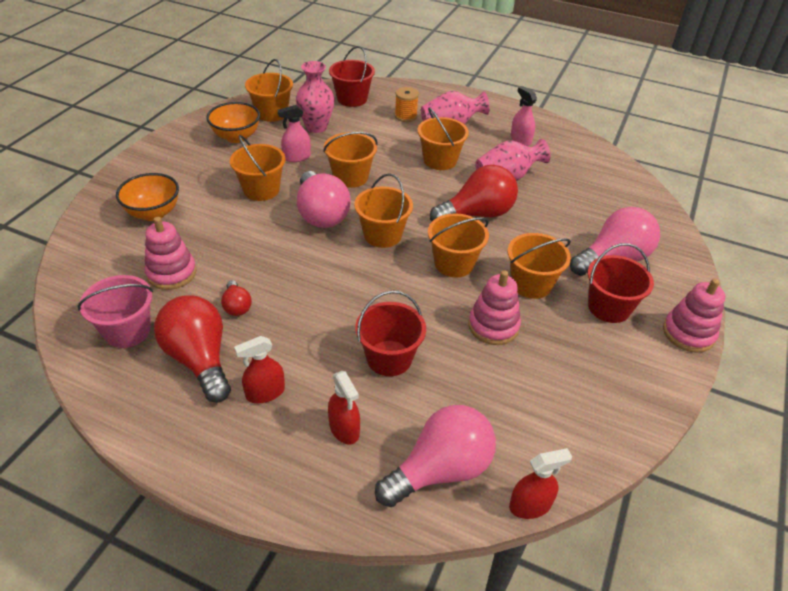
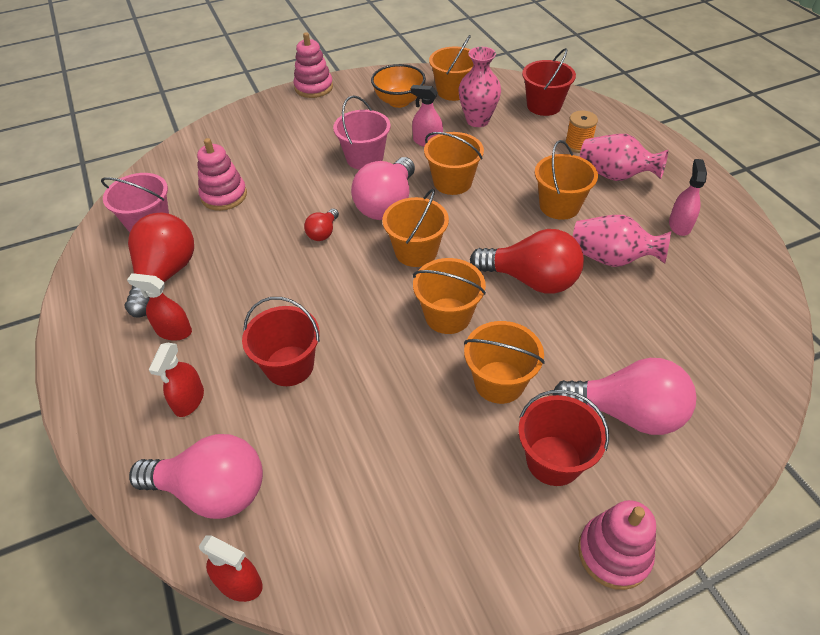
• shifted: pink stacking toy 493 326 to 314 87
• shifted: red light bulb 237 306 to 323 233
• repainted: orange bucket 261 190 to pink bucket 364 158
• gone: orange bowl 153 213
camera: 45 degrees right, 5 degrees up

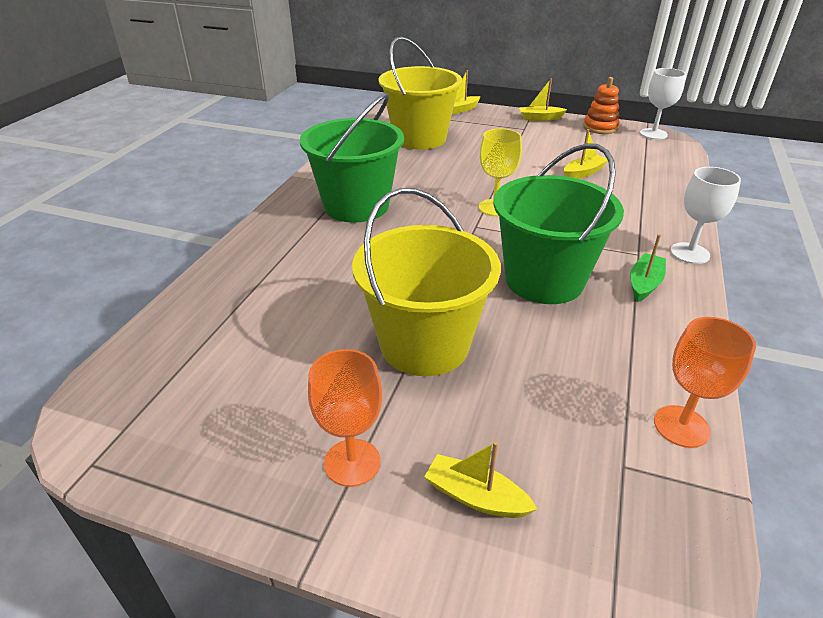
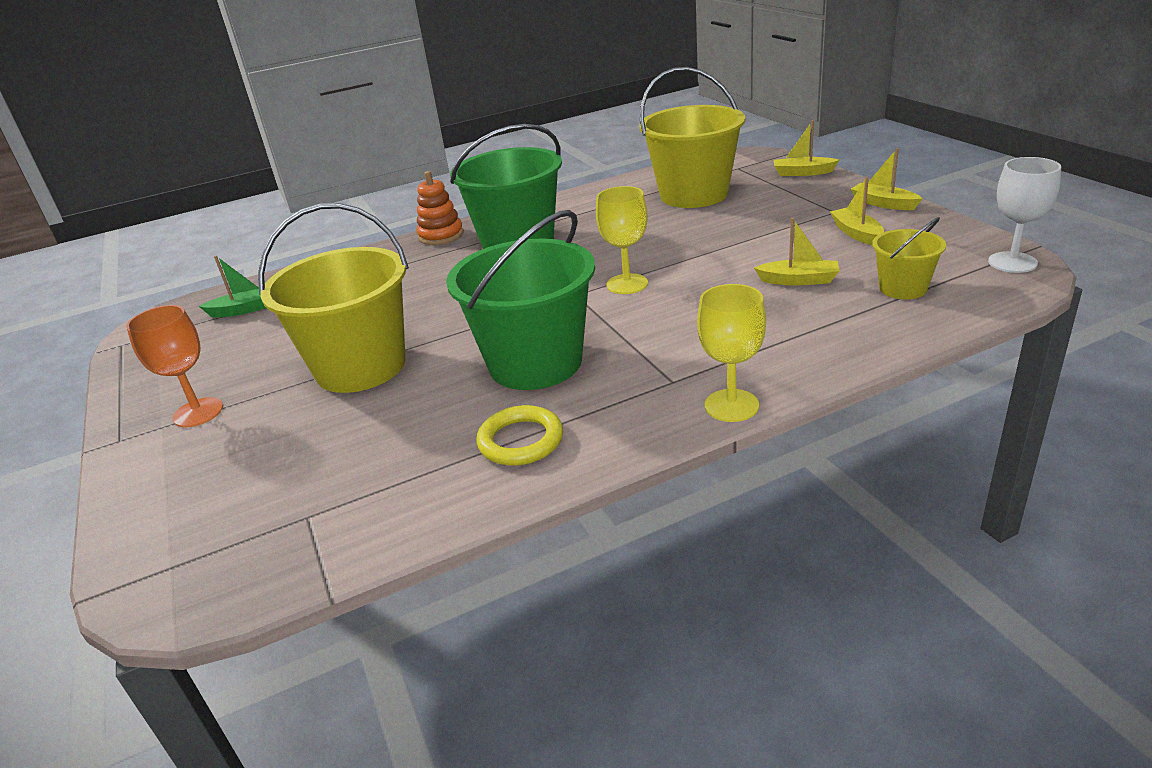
• shifted: green boat 644 284 to 245 309
• shifted: orange stacking toy 600 128 to 441 235
• new: yellow ring 520 441
• repainted: white goblet 689 253 to yellow goblet 731 405
• shifted: yellow boat 476 496 to 857 234
• new: yellow bucket 903 288
• gone: orange goblet 681 426
camera: 50 degrees right, 5 degrees down

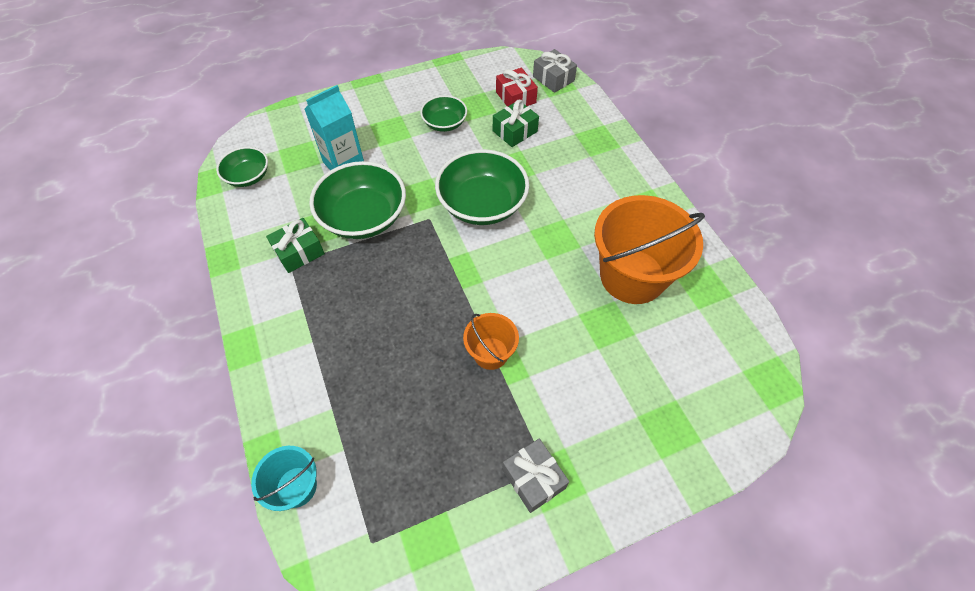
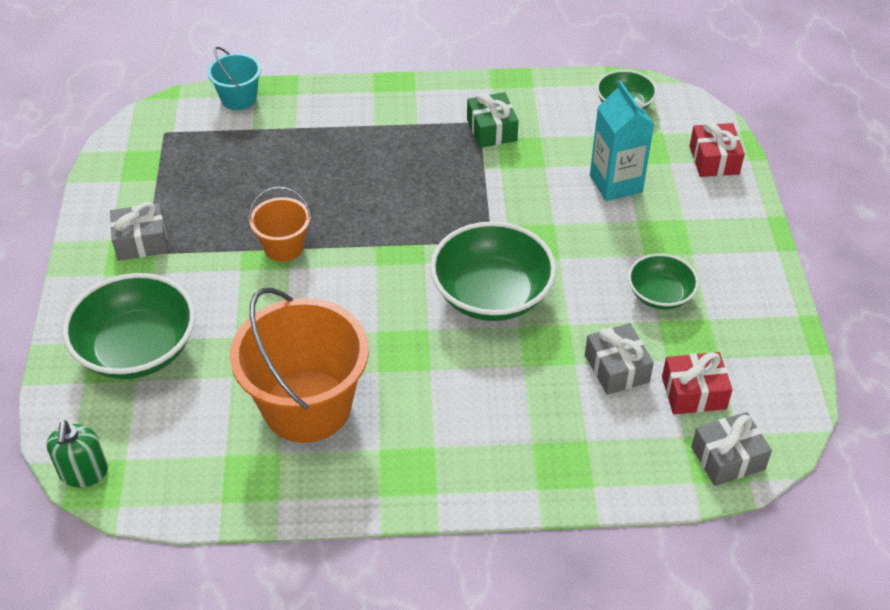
• new: green soap dispenser 83 472
• shifted: green bowl 364 217 to 137 349
• repainted: green gift 515 131 to grey gift 616 368
• new: red gift 714 160
camera: 110 degrees right, 10 degrees down

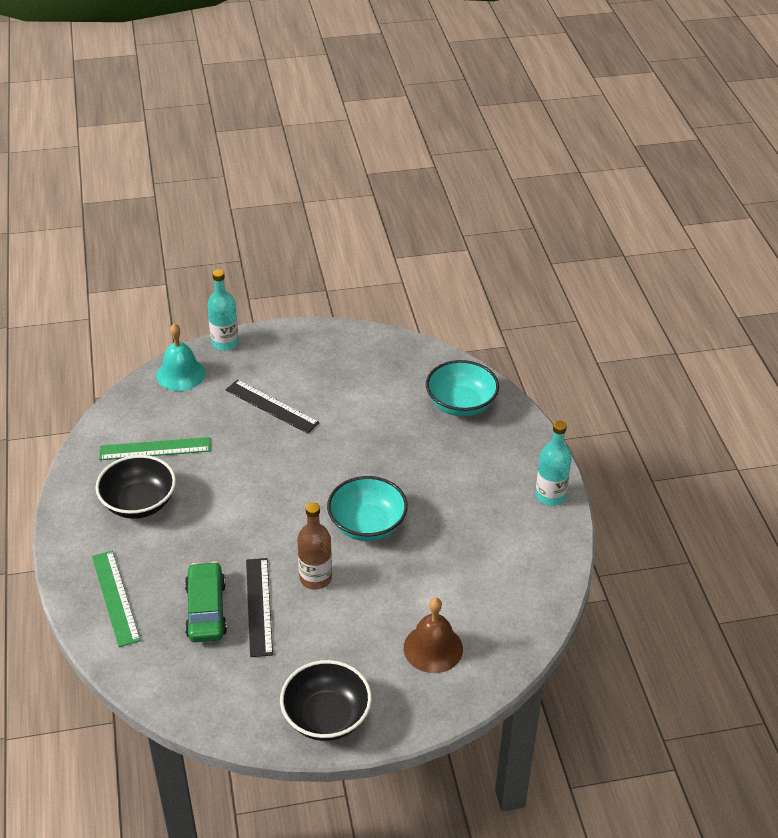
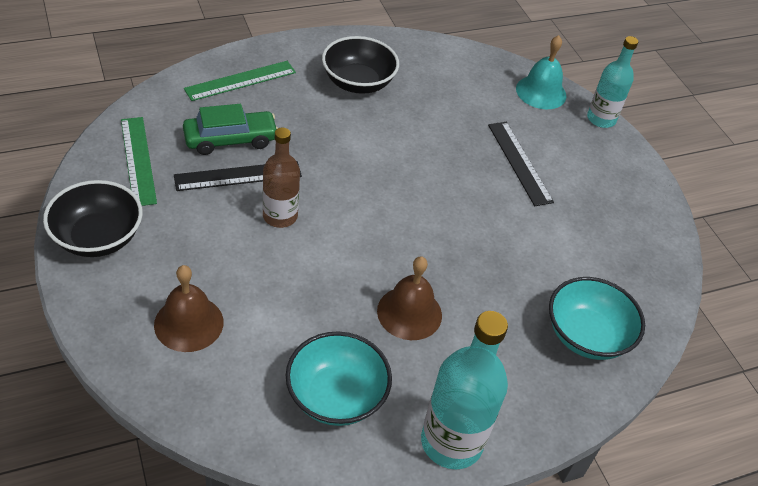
• shifted: green ruler 155 449 to 138 160
• shifted: turquoise bowl 367 525 to 336 396
• new: brown bell 409 313
• scaled: turquoise bottle 550 496 = 451 442 x1.53
• rotated: black ruler 271 406 = 519 162 45 degrees counterclockwise
camera: 75 degrees right, 5 degrees up

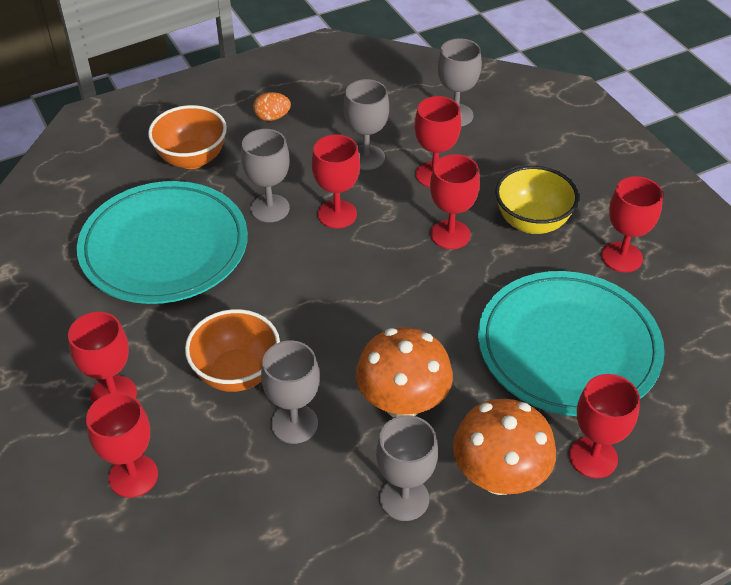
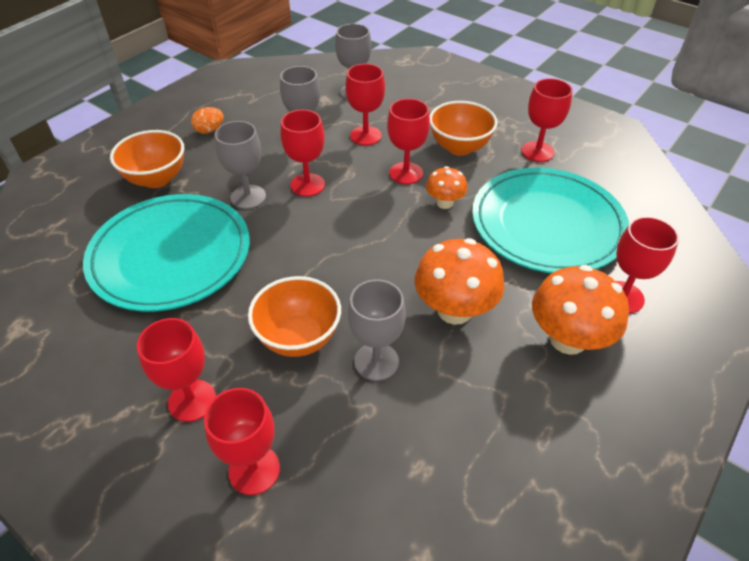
• new: orange mushroom 444 203
• repainted: yellow bowl 532 222 to orange bowl 459 147
• gone: grey goblet 404 499
camera: 25 degrees left, 0 degrees up

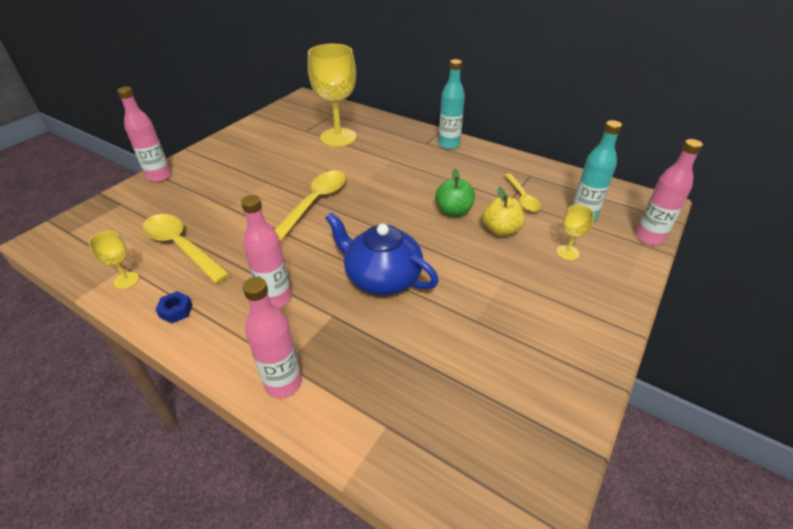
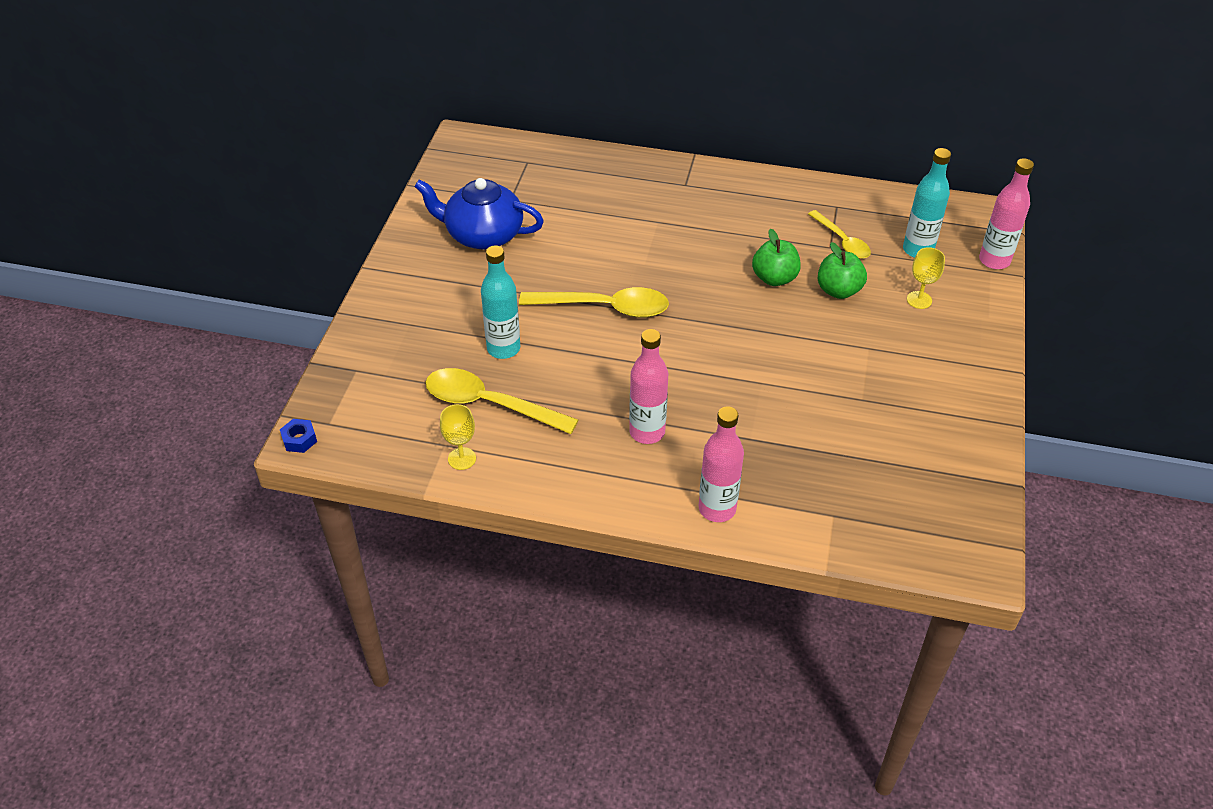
• shifted: blue nut 176 311 to 299 440
• shifted: blue teapot 382 277 to 483 234
• shifted: turquoise bottle 449 144 to 503 348
• rotated: yellow spoon 314 203 = 605 307 90 degrees clockwise
• repainted: yellow apple 501 230 to green apple 838 290
• gone: pink bottle 159 176
• gone: yellow goblet 338 137
camera: 20 degrees left, 5 degrees up

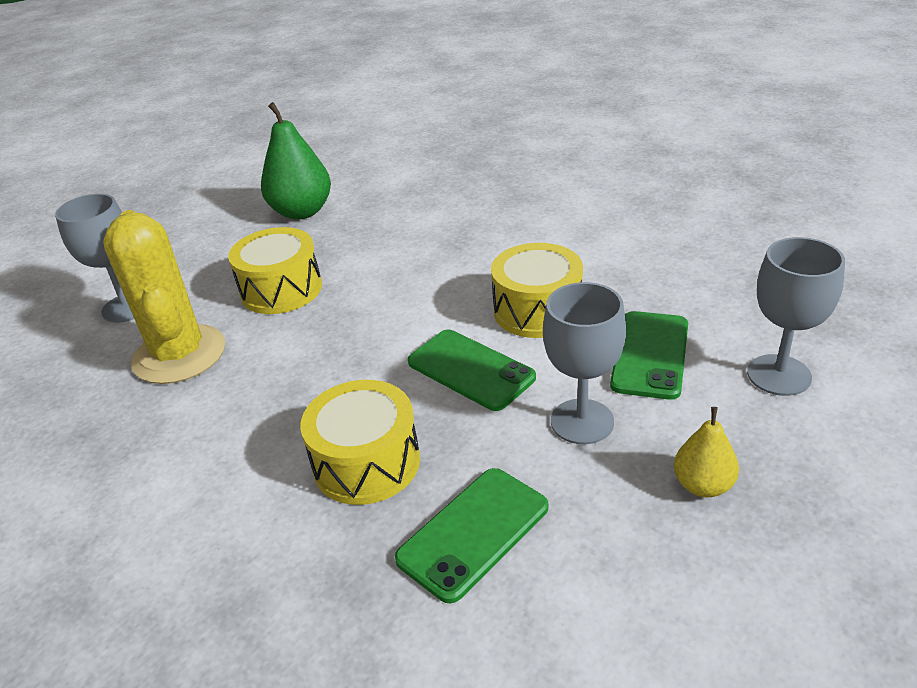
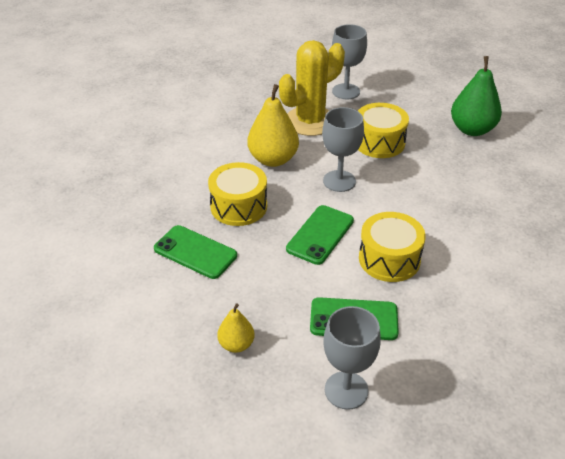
• new: yellow pear 273 159
• shifted: grey goblet 582 421 to 339 181
camera: 75 degrees right, 5 degrees up

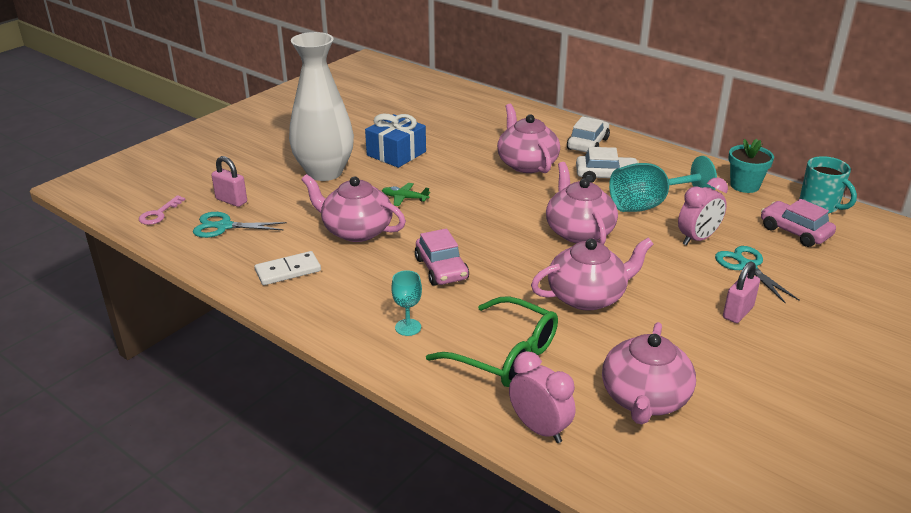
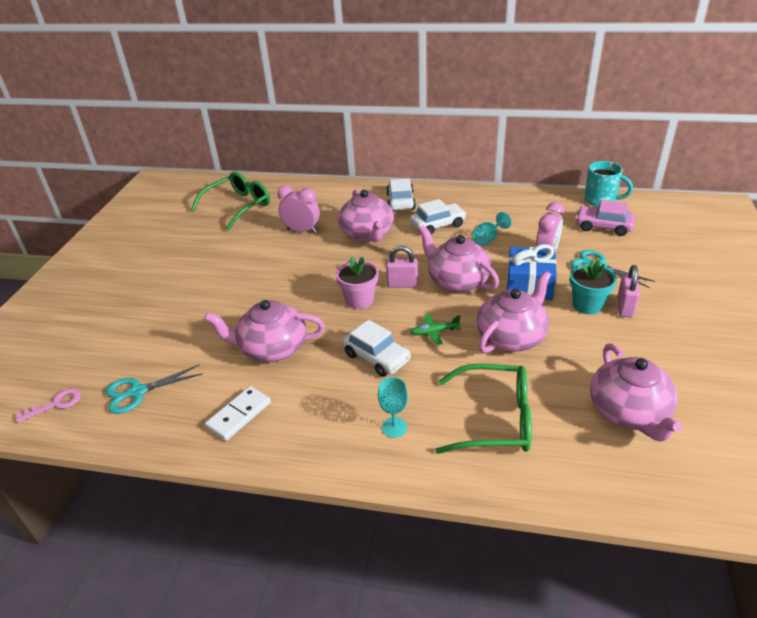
• rotated: pink key 159 214 = 56 404 120 degrees counterclockwise
• new: green glasses 238 206
• shifted: pink clock 539 428 to 302 231
• new: pink flower pot 359 300
• rotated: pink teapot 526 164 = 367 234 150 degrees counterclockwise
• repainted: pink car 441 269 to white car 376 357
• shifted: pink padlock 231 201 to 402 284
• shifted: green plane 404 198 to 434 332
• scaled: turquoise goblet 649 205 = 488 239 x0.51
• shifted: blue gift 396 153 to 529 285
• shifted: turquoise flower pot 744 185 to 587 305
• gone: white vase 324 172
camera: 25 degrees left, 5 degrees up

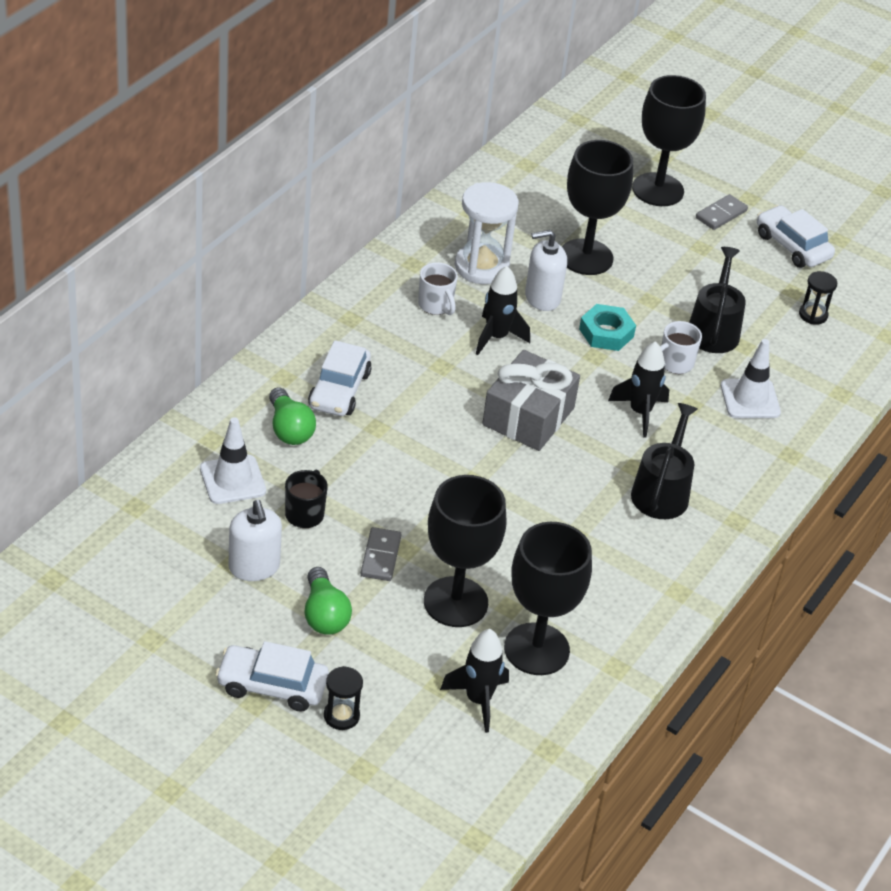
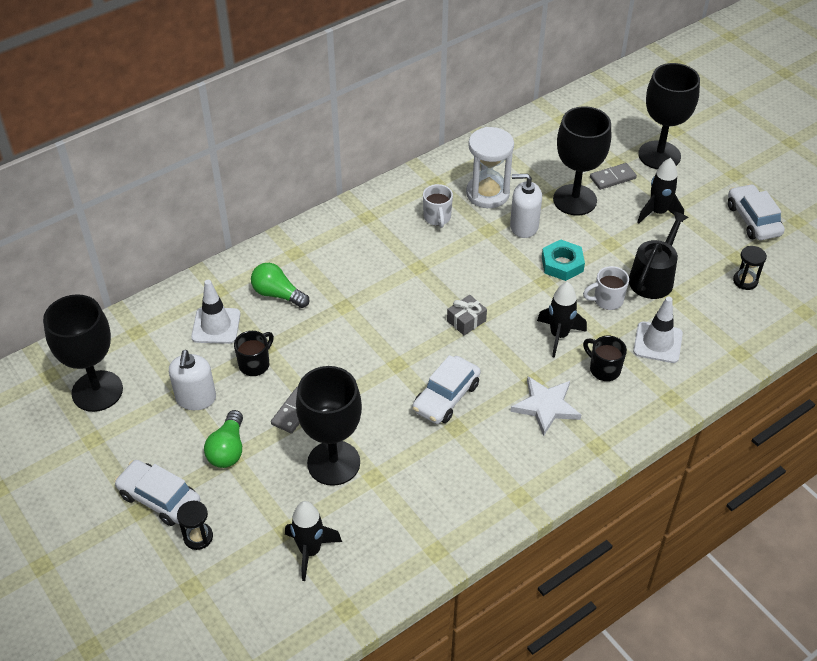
• shifted: black goblet 536 649 to 97 391
• rotated: green light bulb 289 429 = 278 294 120 degrees clockwise
• shifted: white car 339 390 to 446 397
• scaled: grey gift 528 416 = 466 321 x0.49
• swapped: black watering can 662 491 to white star 546 406
• new: black mug 603 369
• shifted: grey domino 721 214 to 612 178
• shifted: black rocket 496 337 to 658 213
camera: 25 degrees right, 5 degrees up

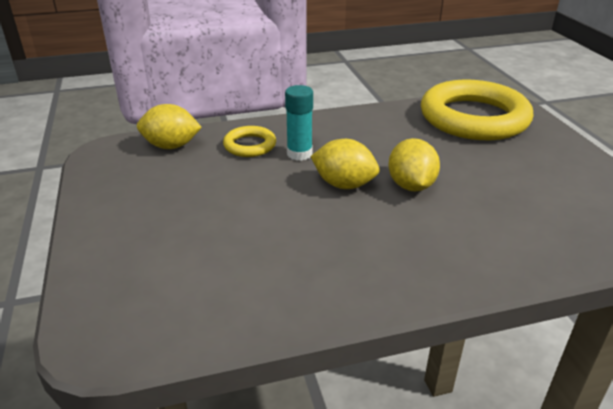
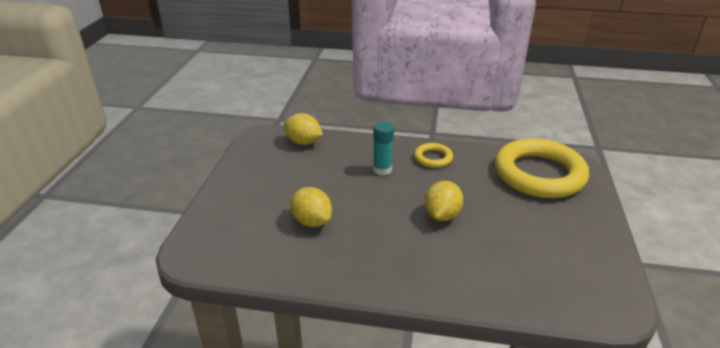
• shifted: yellow lemon 344 184 to 312 221
• shifted: yellow ring 250 145 to 433 158
camera: 25 degrees right, 0 degrees up

